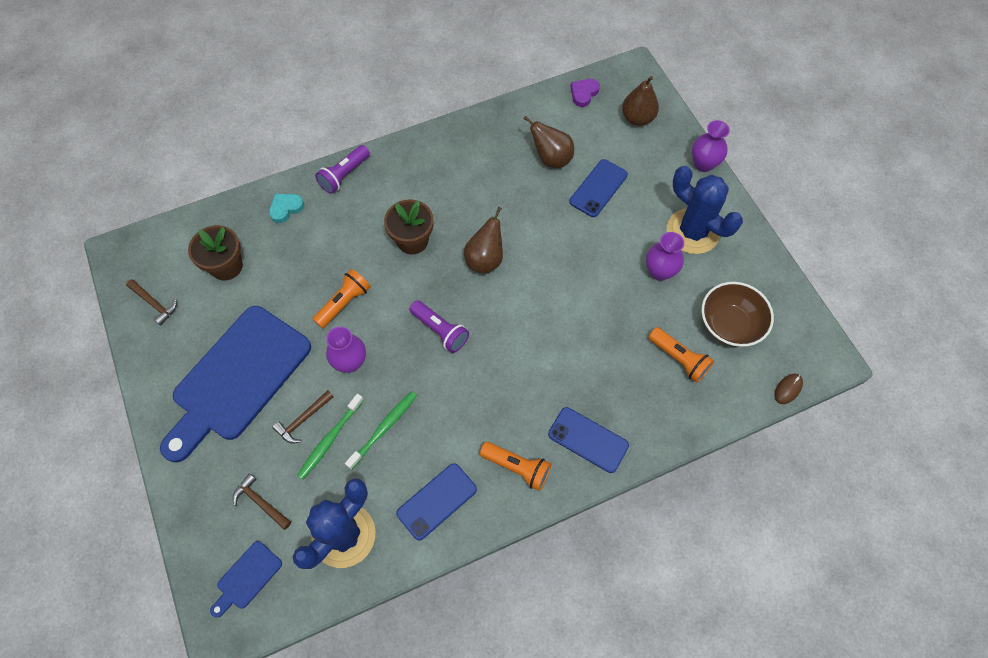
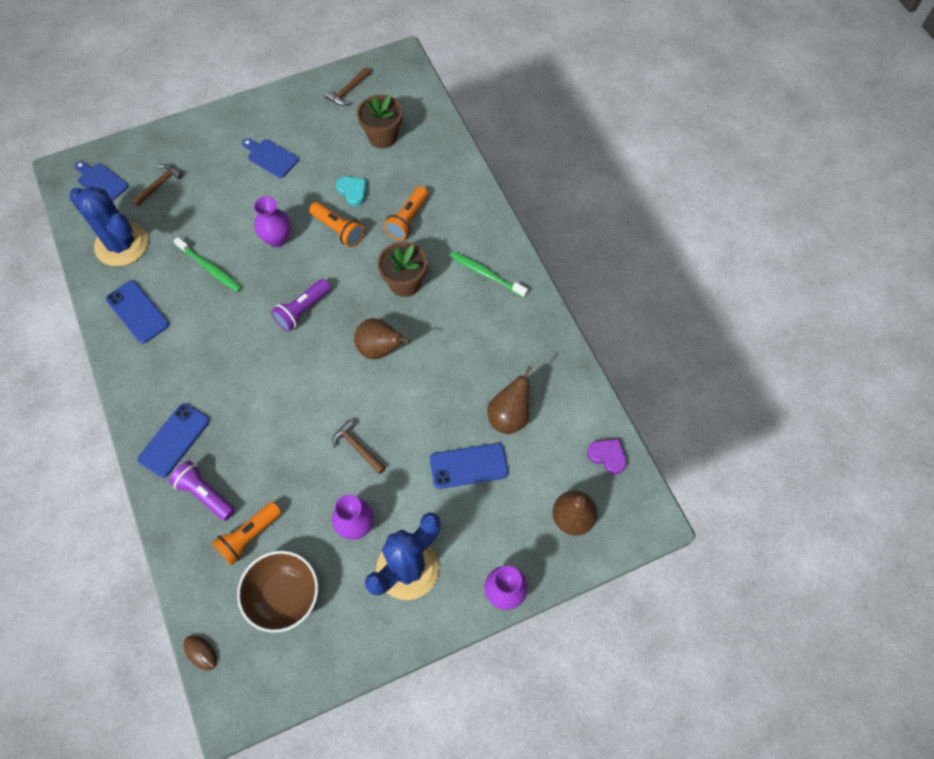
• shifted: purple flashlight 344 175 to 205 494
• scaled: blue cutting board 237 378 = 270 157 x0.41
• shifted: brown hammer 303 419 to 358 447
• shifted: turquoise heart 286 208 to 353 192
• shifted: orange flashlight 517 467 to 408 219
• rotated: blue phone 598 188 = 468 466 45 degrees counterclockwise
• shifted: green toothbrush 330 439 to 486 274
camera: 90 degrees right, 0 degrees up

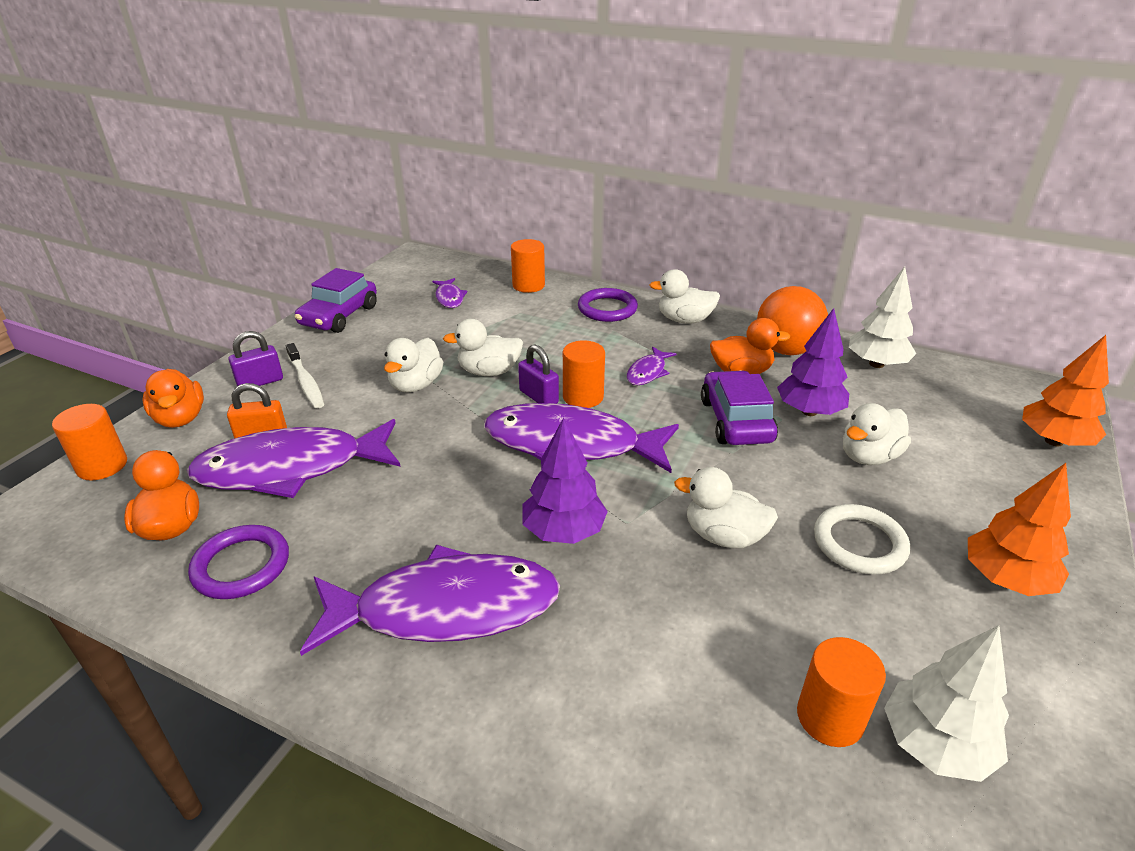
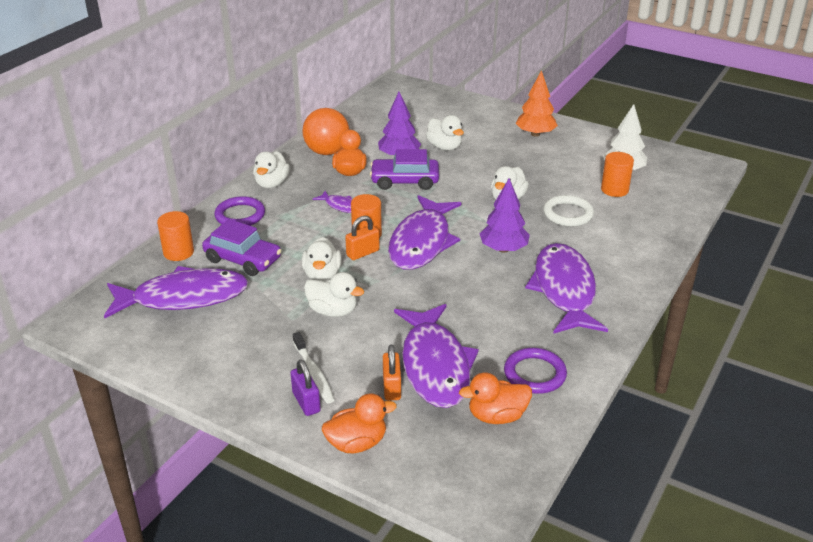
• scaled: purple fish 449 298 = 183 297 x2.28
• shifted: purple car 339 316 to 243 259
• rotated: white toothbrush 306 382 = 313 373 90 degrees clockwise
• repainted: purple padlock 538 397 to orange padlock 363 253
• shifted: white ring 859 543 to 568 214
• gone: orange cylinder 102 466
• gone: white tree 876 364
• gone: orange tree 1053 441
camera: 85 degrees left, 0 degrees up

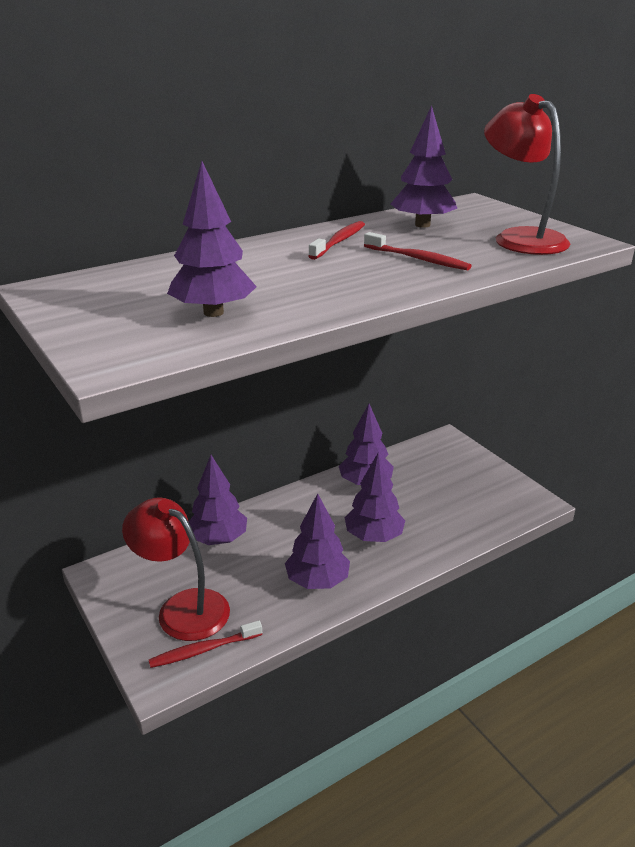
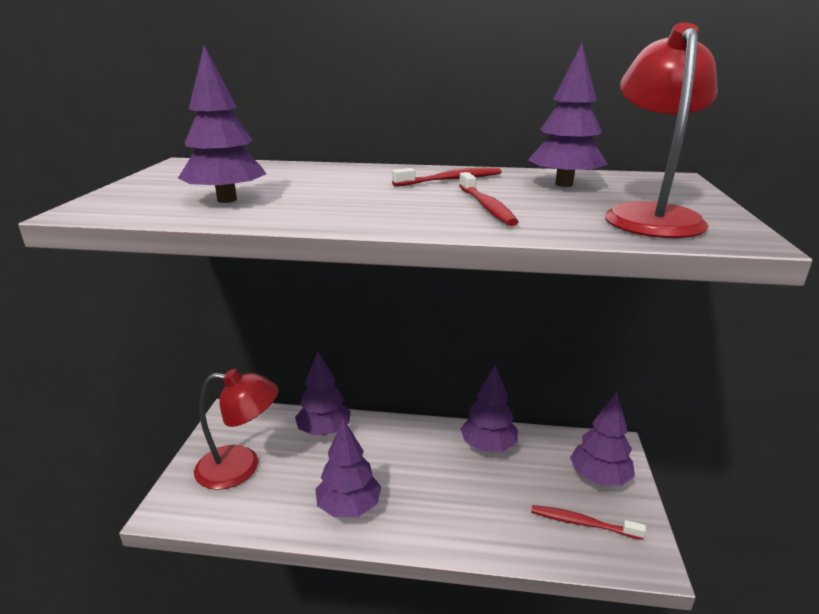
• rotated: red lamp 182 607 = 241 467 105 degrees clockwise
• shifted: red toothbrush 203 650 to 582 523
• shifted: purple tree 374 536 to 599 477
camera: 40 degrees right, 5 degrees down

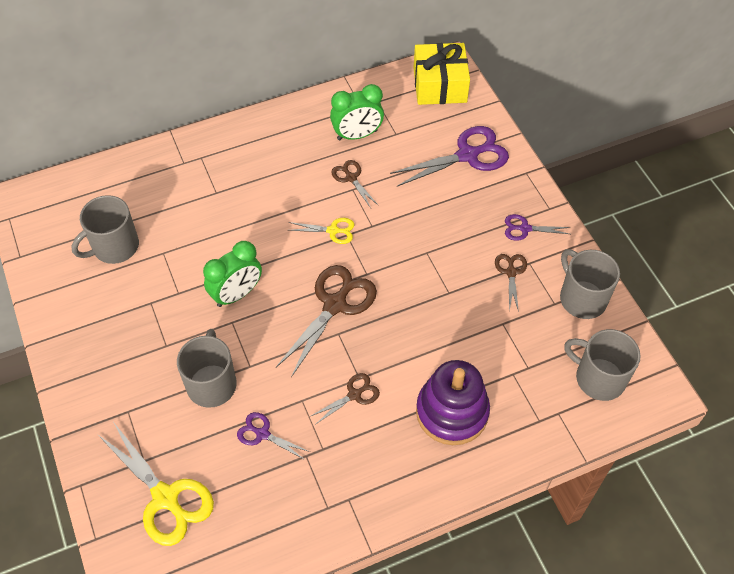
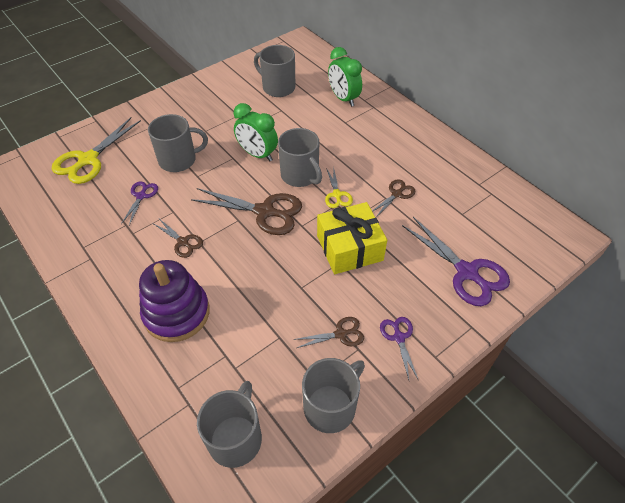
• new: grey mug 300 175
• shifted: yellow gift 440 85 to 349 248
• shifted: green clock 357 135 to 343 98
camera: 75 degrees right, 5 degrees down

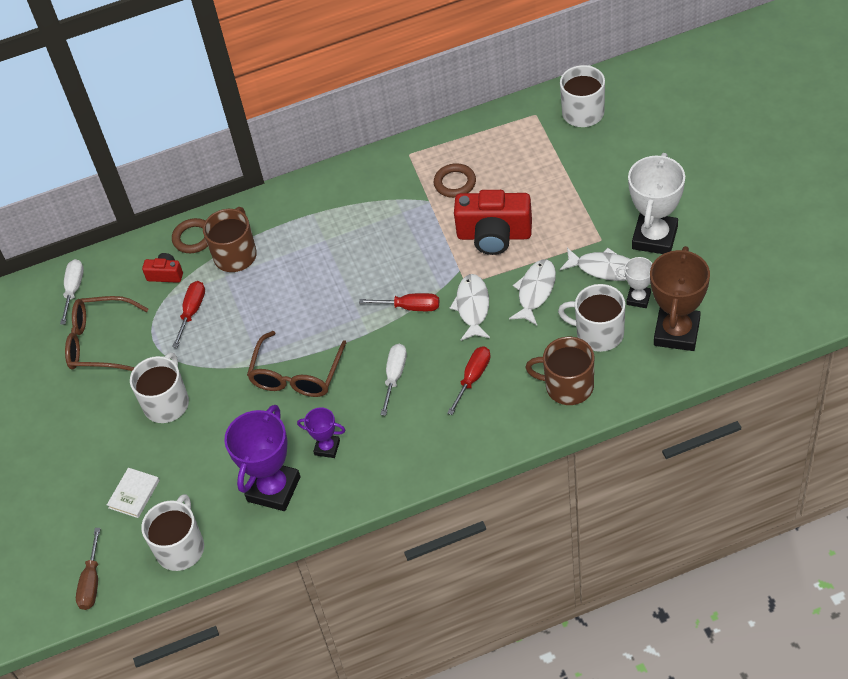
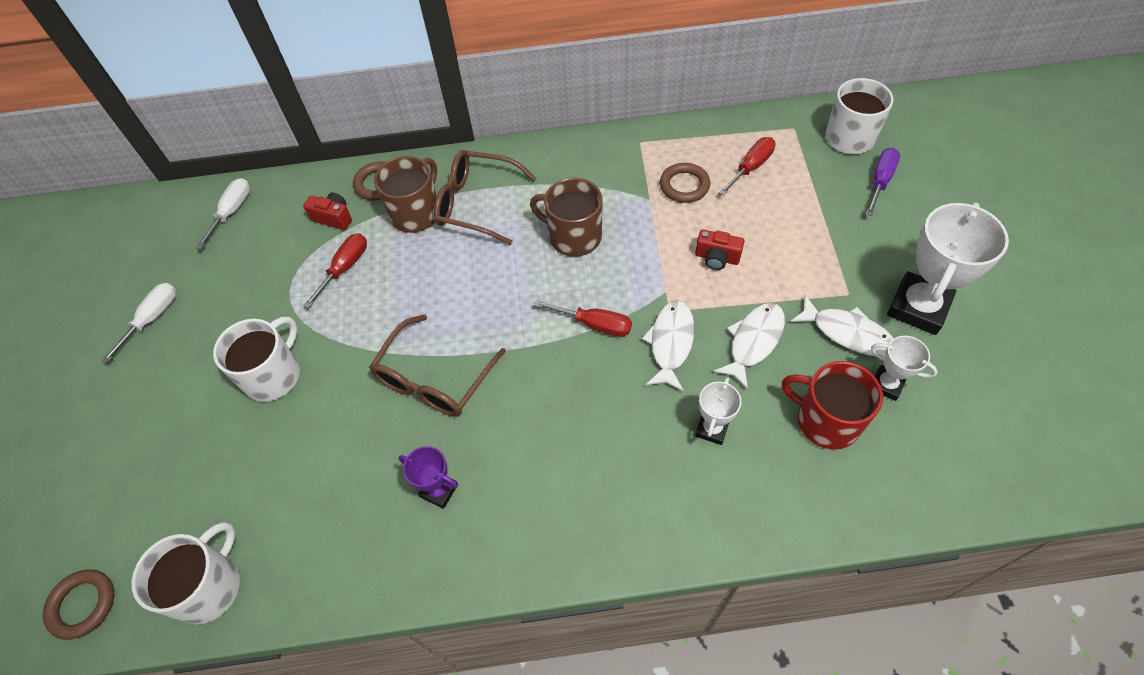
• swapped: brown screwdriver 91 582 to brown ring 83 605
• shifted: white screwdriver 395 376 to 152 319
• shifted: brown glasses 100 342 to 477 204
• shifted: brown mug 568 386 to 573 236
• scaled: red camera 494 235 = 717 258 x0.49
• new: white trophy 712 429
• shifted: red screwdriver 473 378 to 751 167
• repainted: white mug 598 333 to red mug 826 420
• new: purple screwdriver 880 181
• gone: white book 134 494
• gone: purple trophy 274 489
• gone: brown trophy 676 332
camera: 10 degrees right, 5 degrees up

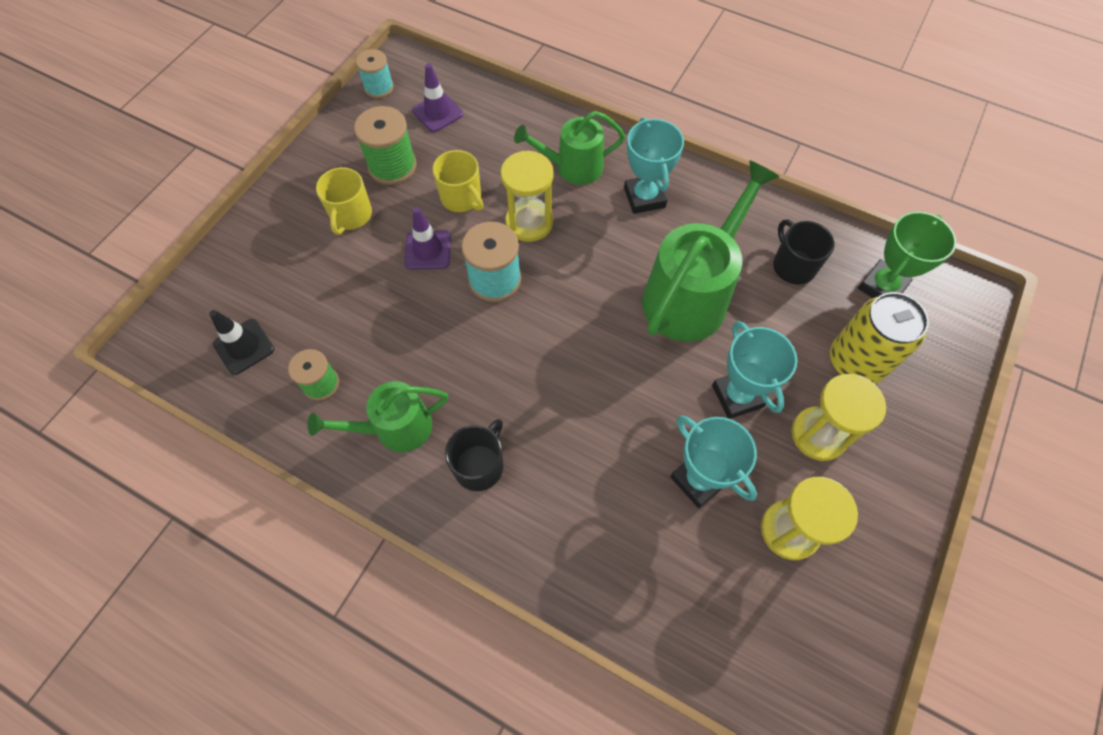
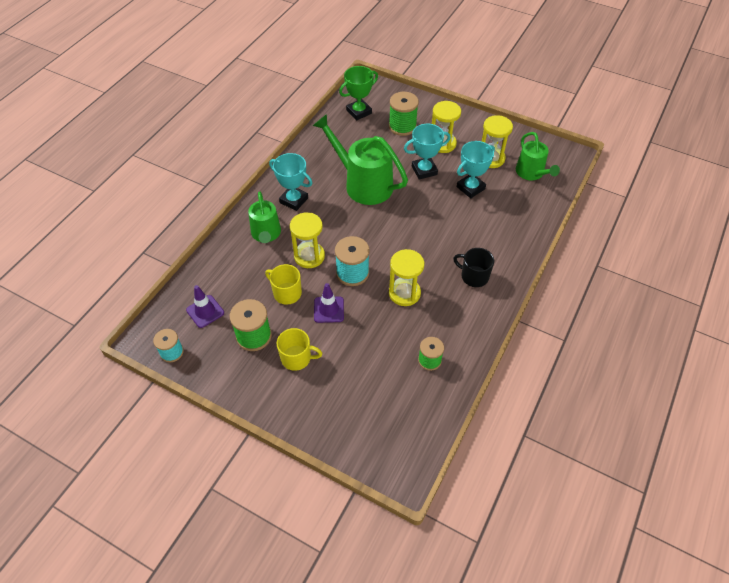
• rotated: yellow mug 462 198 = 286 293 105 degrees counterclockwise
• rotated: turquoise trophy 644 197 = 294 200 45 degrees clockwise
• rotated: green trophy 882 287 = 359 112 75 degrees counterclockwise
• swapped: yellow can 856 361 to green spool 402 126
• new: yellow hourglass 404 293
• shifted: green watering can 395 428 to 531 173
• gone: black traffic cone 244 346
• gone: black mug 793 265
camera: 90 degrees left, 10 degrees down

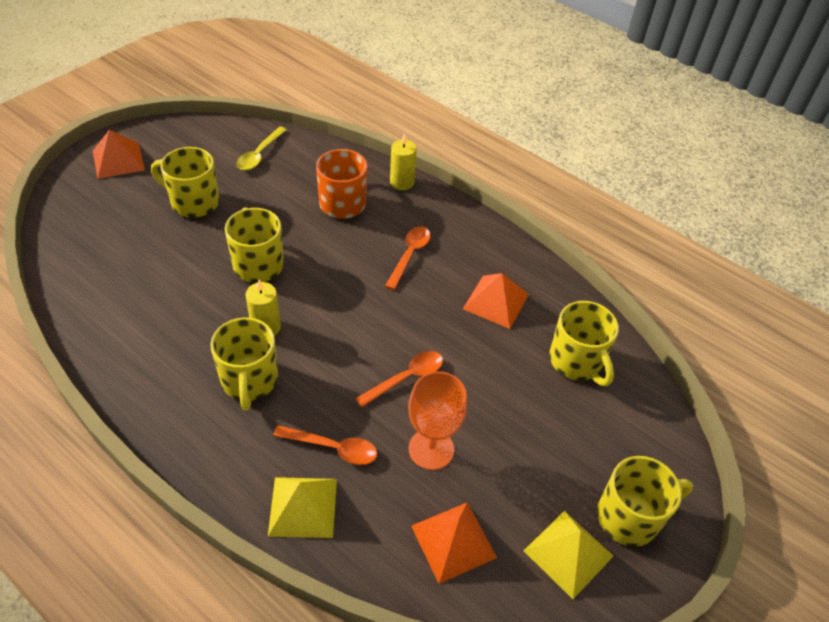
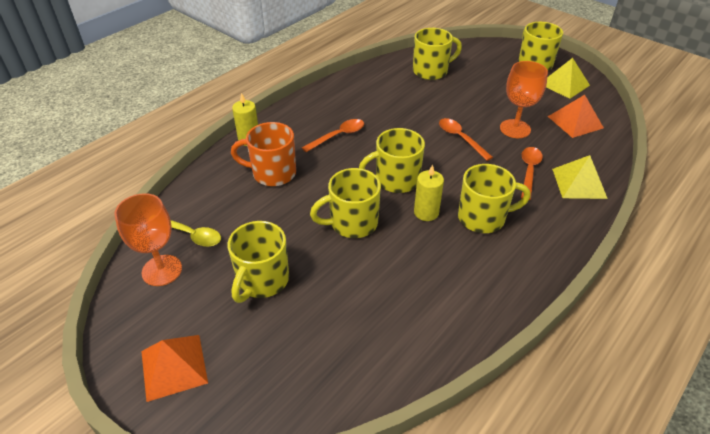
• new: orange goblet 162 270
• rotated: orange spoon 410 255 = 338 136 120 degrees clockwise
• new: yellow mug 395 180
• gone: orange pyramid 496 301
camera: 85 degrees left, 5 degrees down

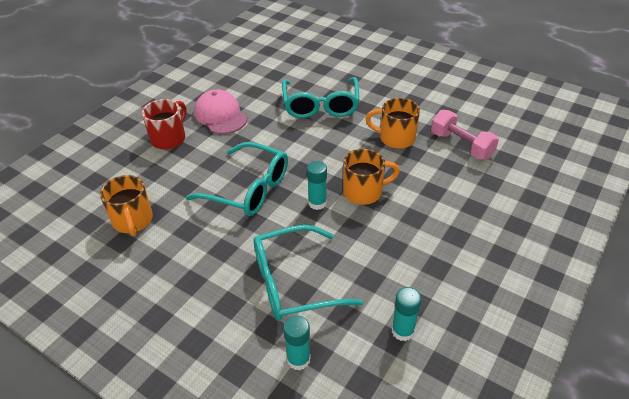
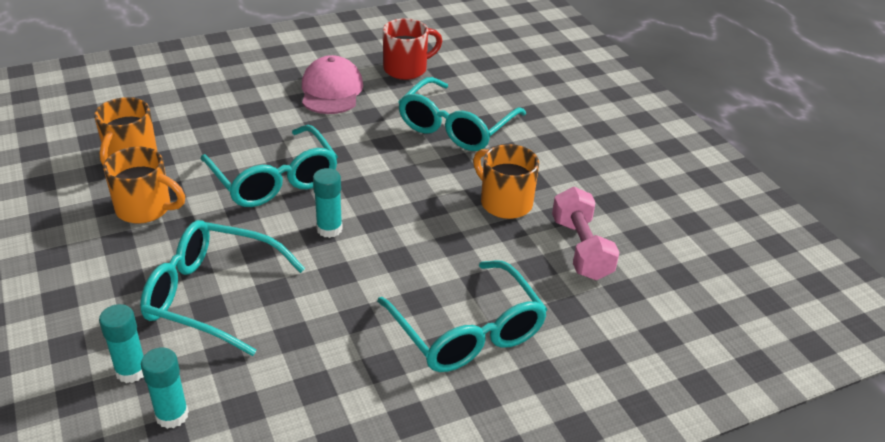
• shifted: orange mug 364 192 to 145 209
• shifted: turquoise glue stick 402 331 to 172 415
• new: turquoise glasses 467 331
• shifted: red mug 169 138 to 407 69
camera: 30 degrees right, 5 degrees down

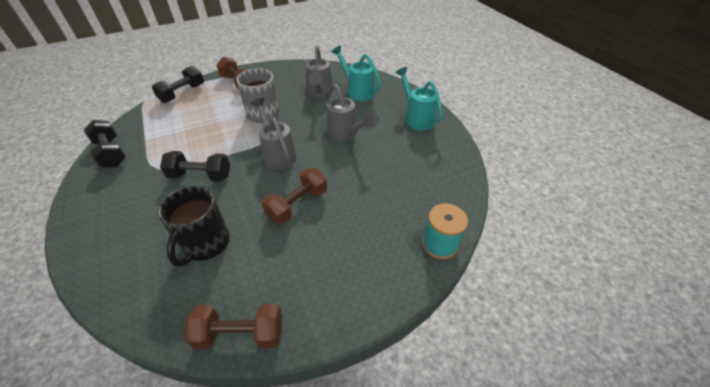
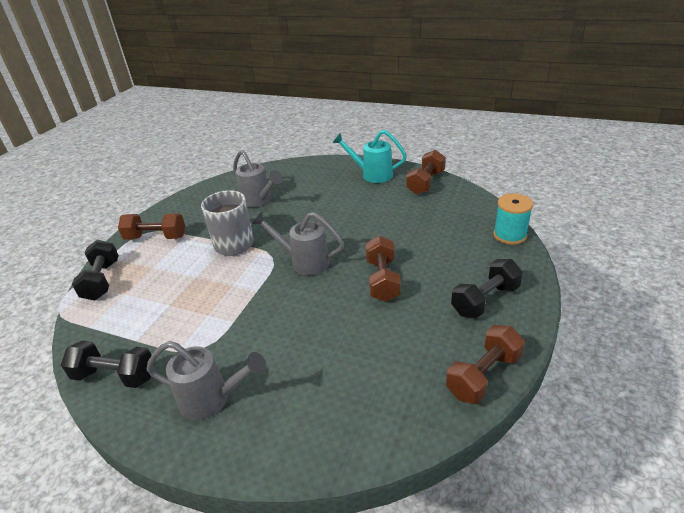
• shifted: grey watering can 345 134 to 212 399
• new: brown dumbbell 425 183
• shifted: black dumbbell 200 176 to 485 300
• gone: black mug 205 244
• gone: turquoise watering can 357 91
camera: 40 degrees left, 10 degrees down

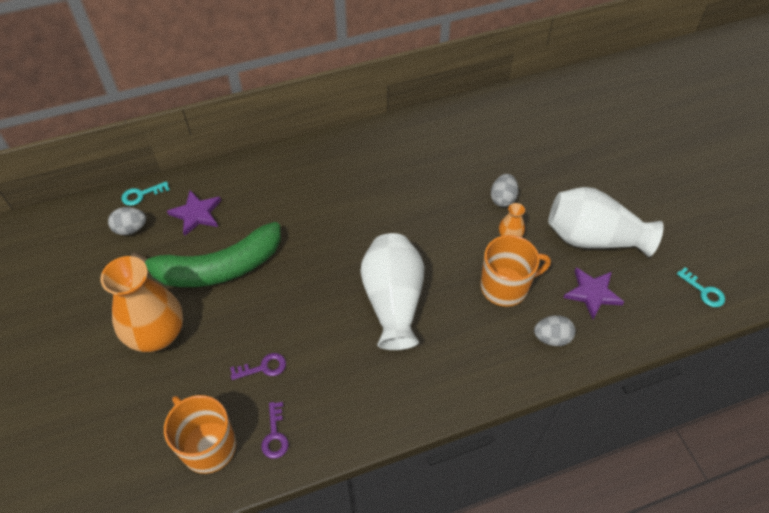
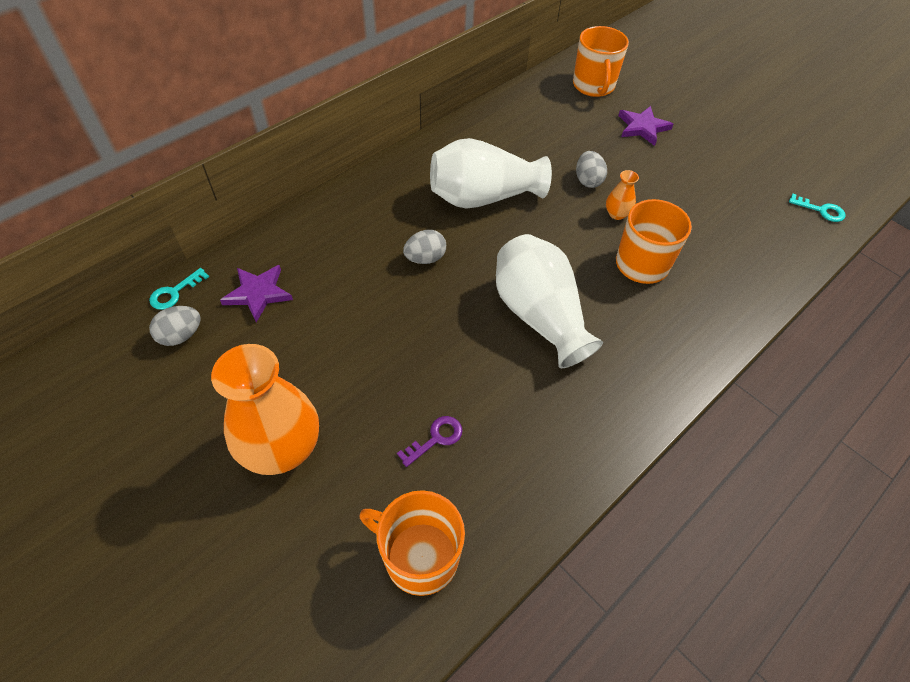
• shifted: grey egg 552 338 to 425 258
• shifted: white vase 593 238 to 483 197
• new: orange mug 593 86
• shifted: purple star 592 293 to 642 127
• gone: green banana 217 268
• gone: purple key 275 435
camera: 25 degrees left, 0 degrees up

